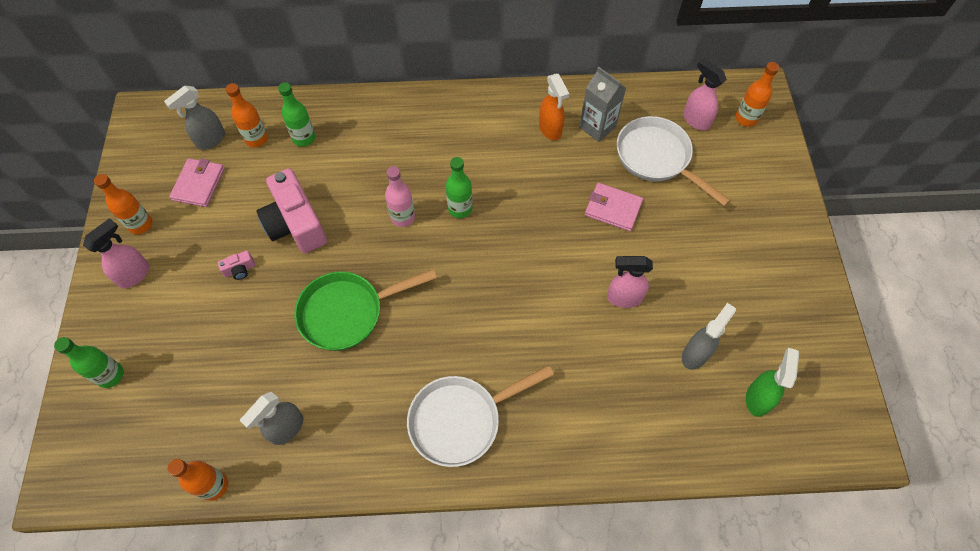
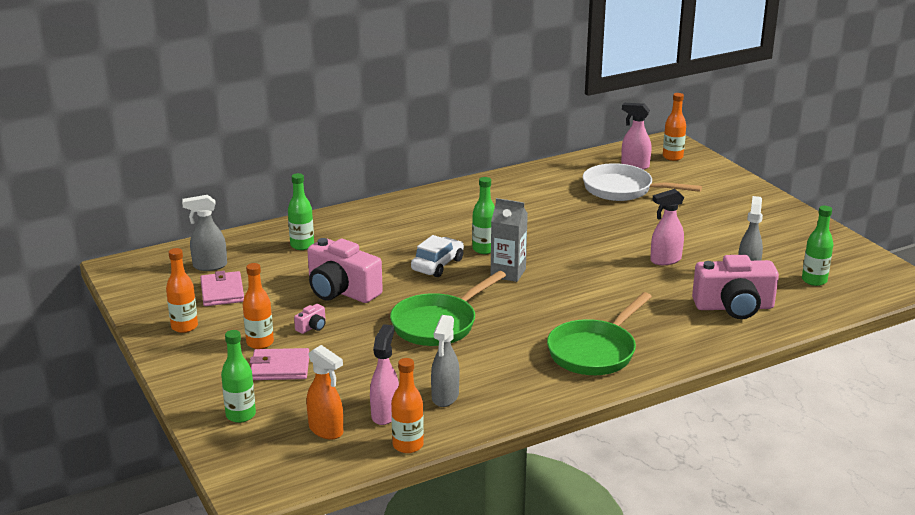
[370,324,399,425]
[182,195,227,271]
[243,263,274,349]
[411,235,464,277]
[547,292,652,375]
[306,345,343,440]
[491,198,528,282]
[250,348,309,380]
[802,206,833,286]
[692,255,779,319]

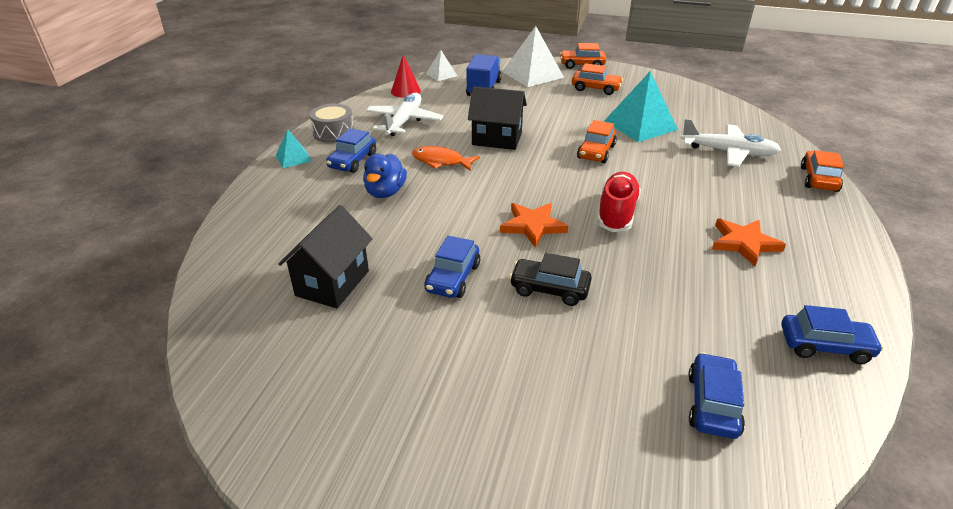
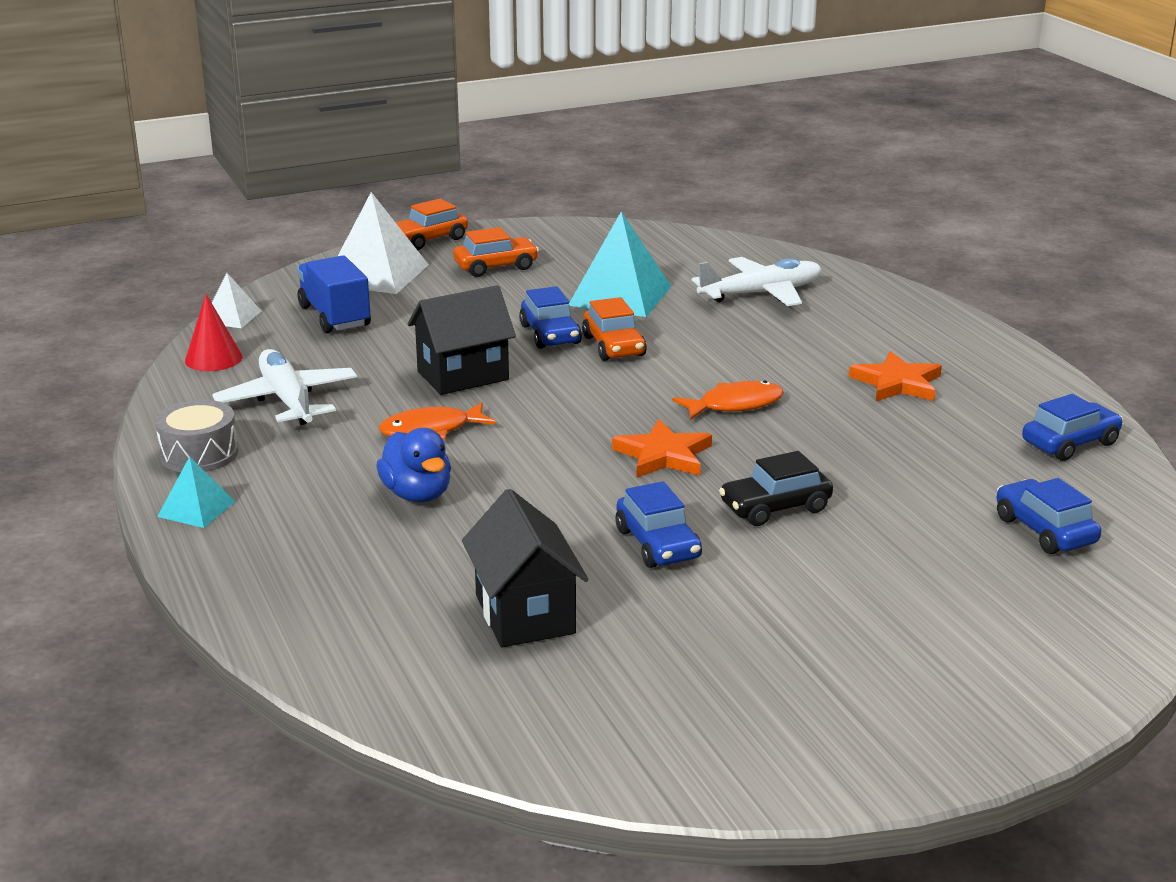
[519,286,582,349]
[672,380,784,420]
[801,150,844,192] (first image)

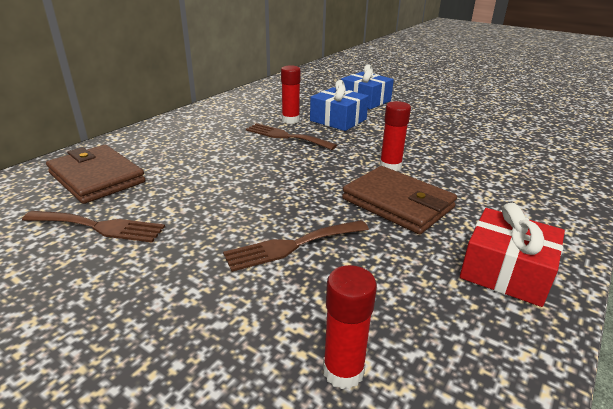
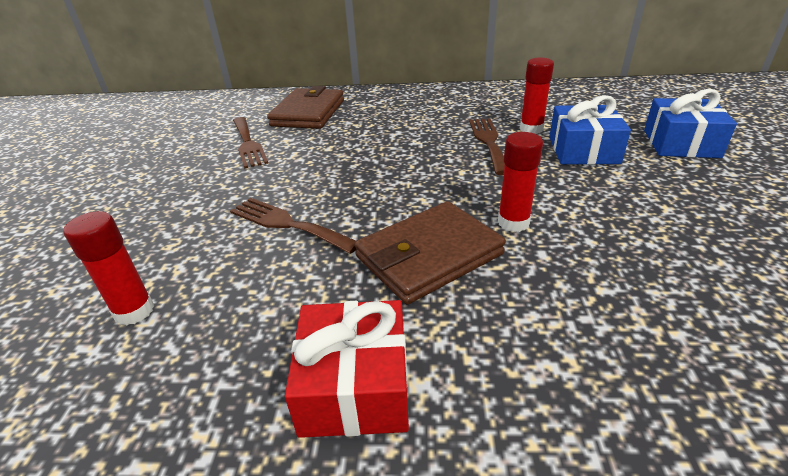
[354,201,506,305]

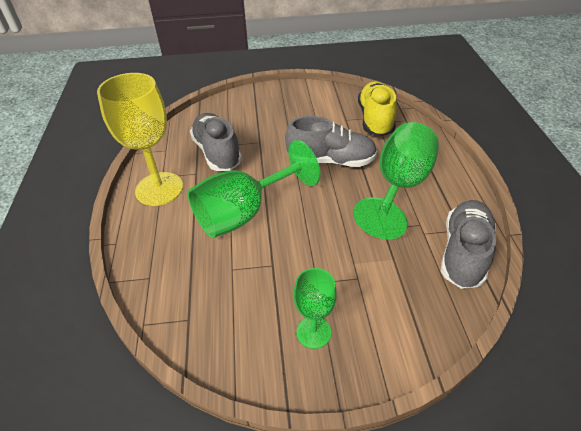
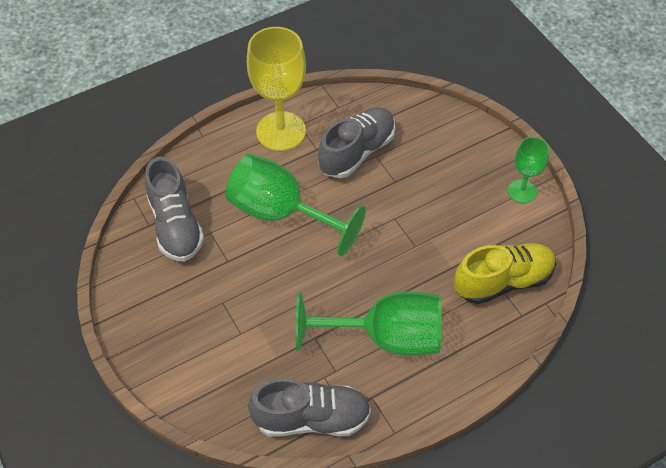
[145,157,204,262]
[508,137,549,203]

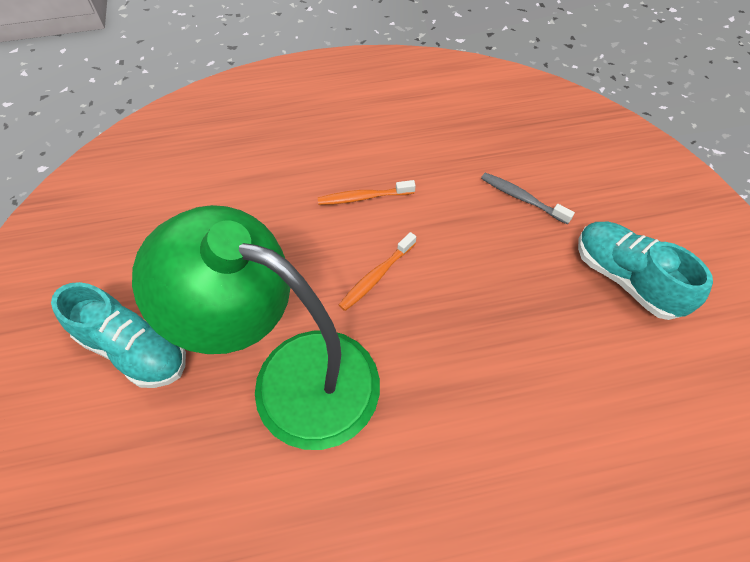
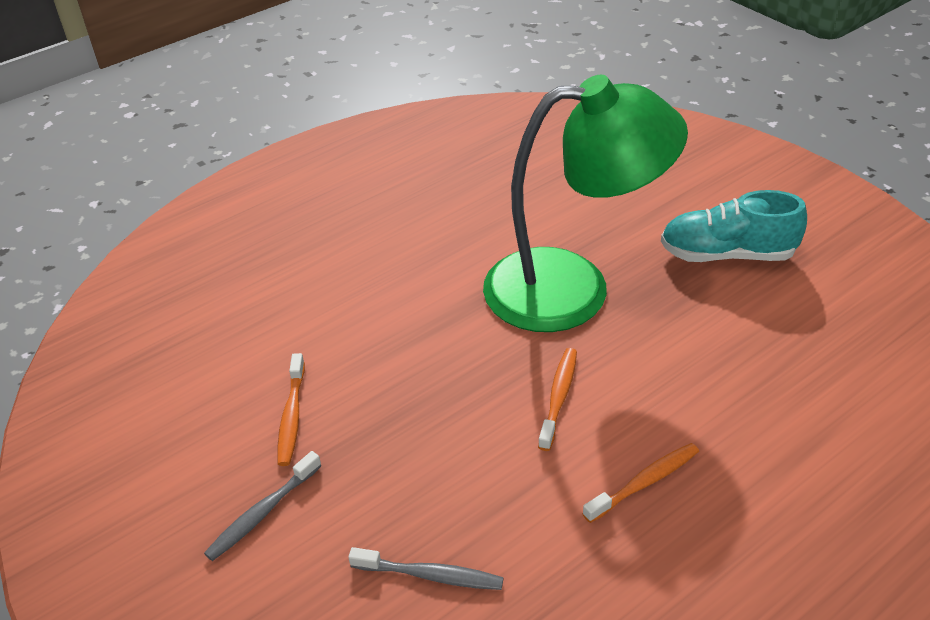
[204,451,322,561]
[277,353,305,466]

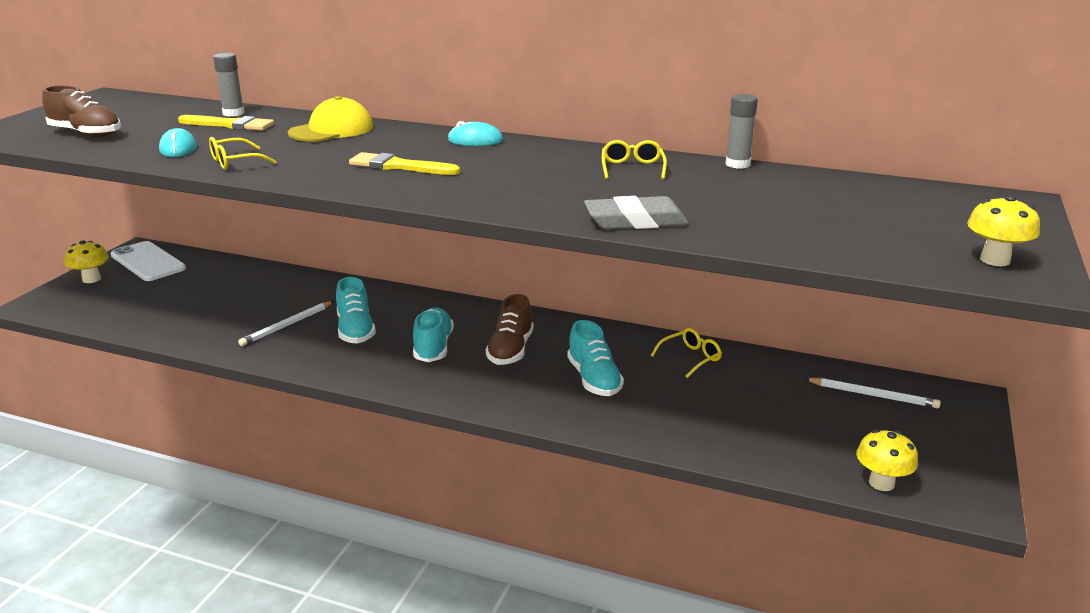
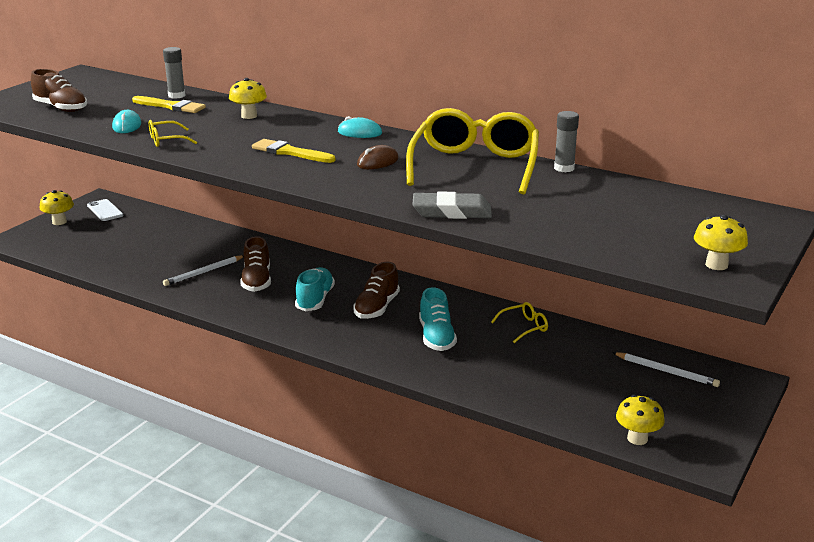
[87,199,124,221]
[229,78,267,119]
[240,236,271,292]
[406,108,539,194]
[357,145,399,169]

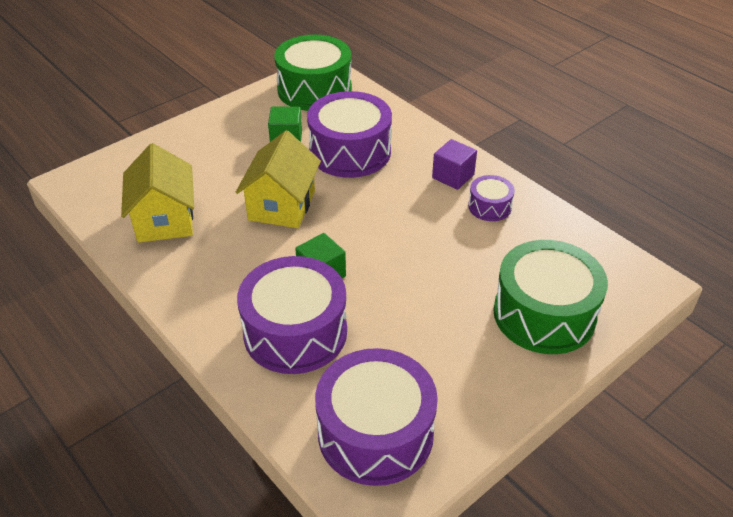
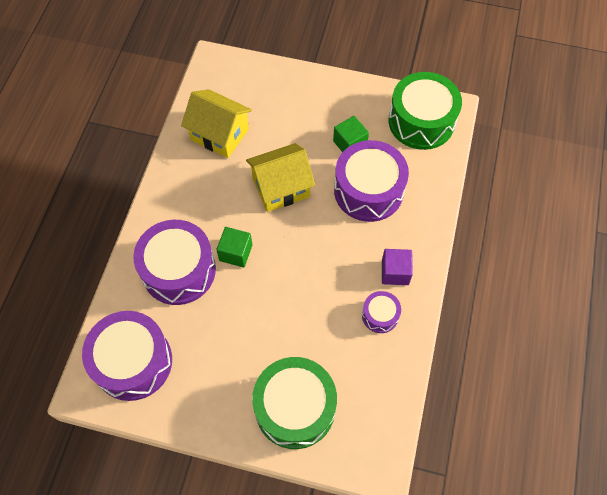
[181,89,252,158]

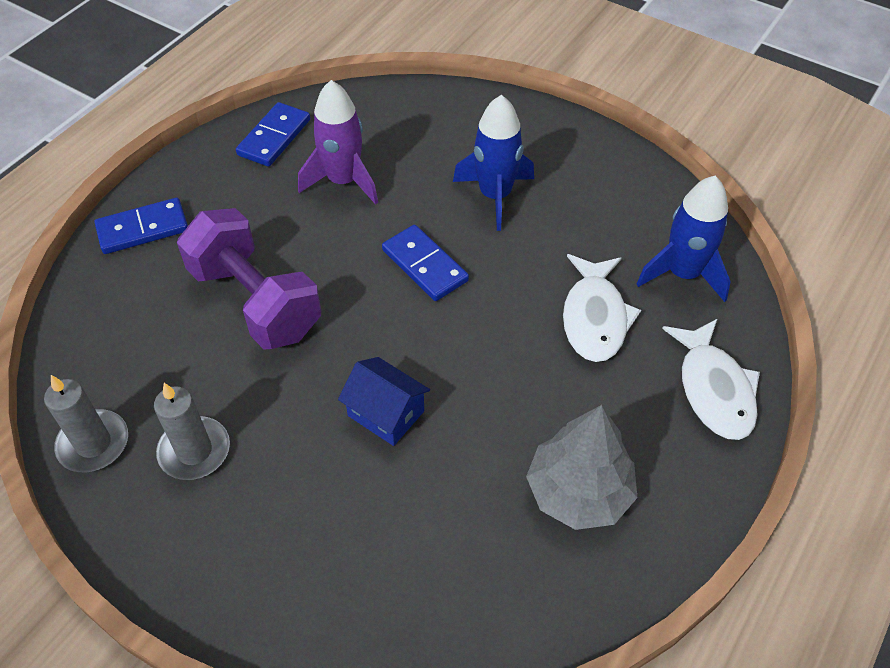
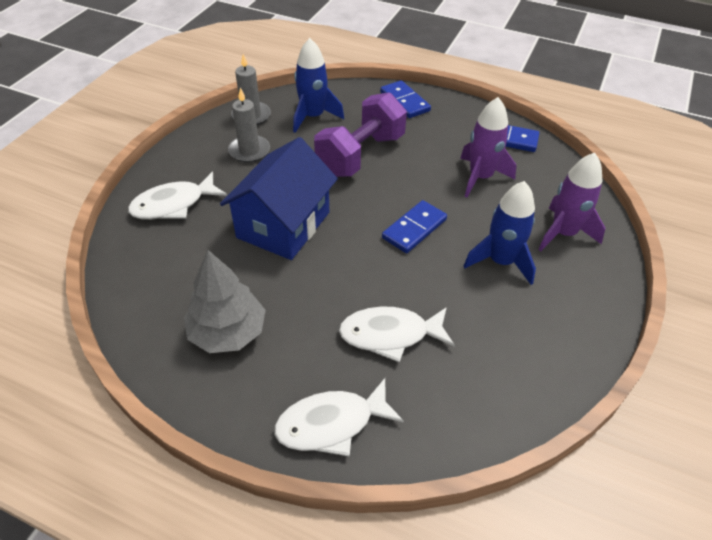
[220,137,338,260]
[293,38,344,133]
[128,172,227,220]
[538,153,605,251]

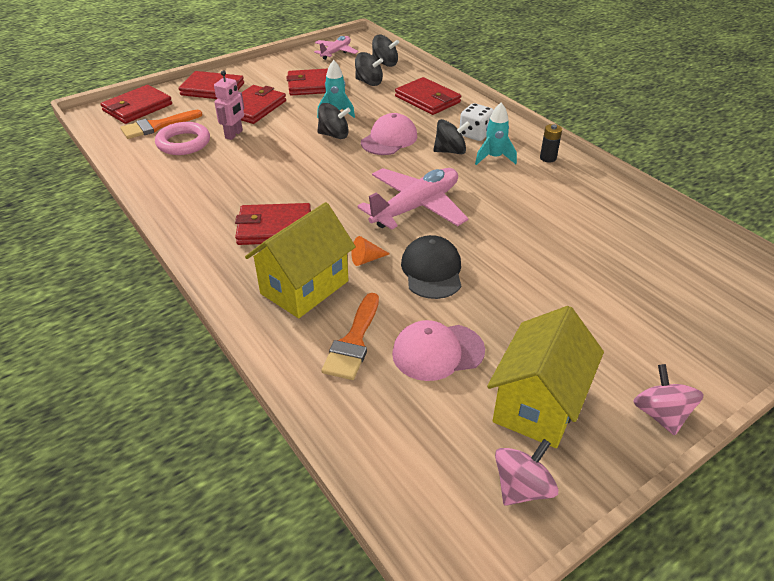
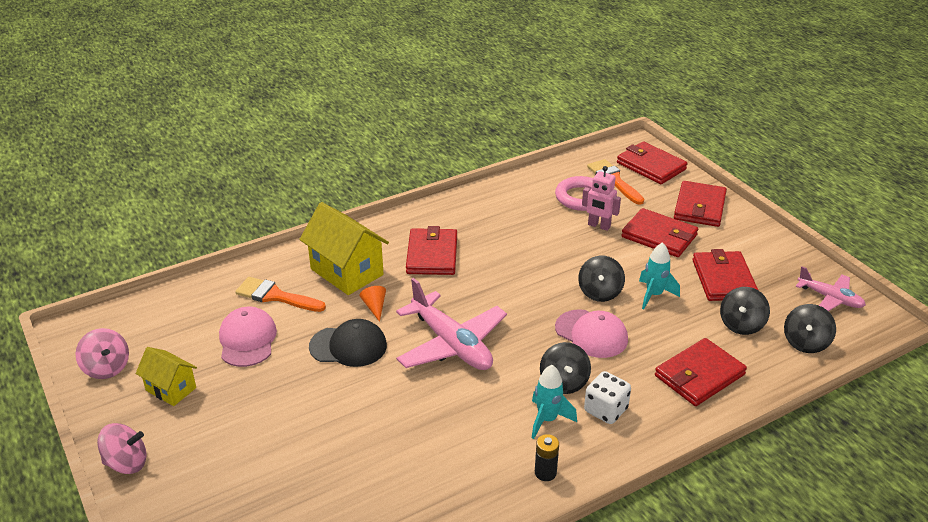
[135,347,197,406]

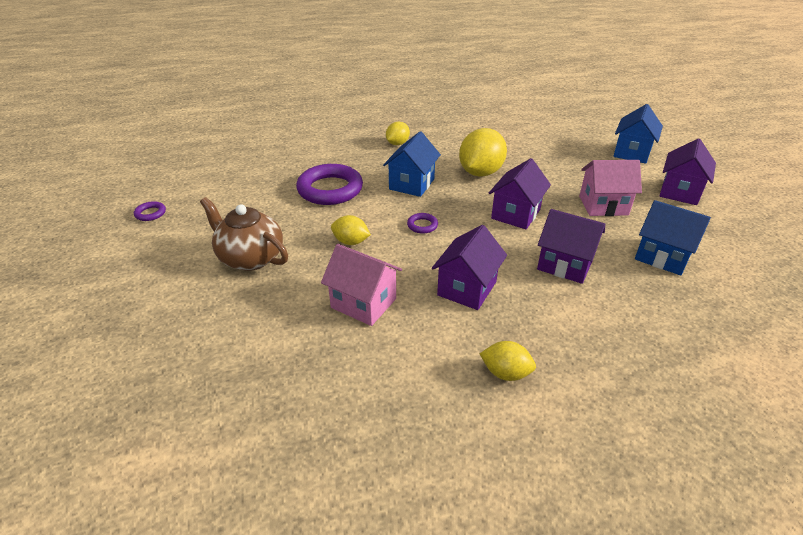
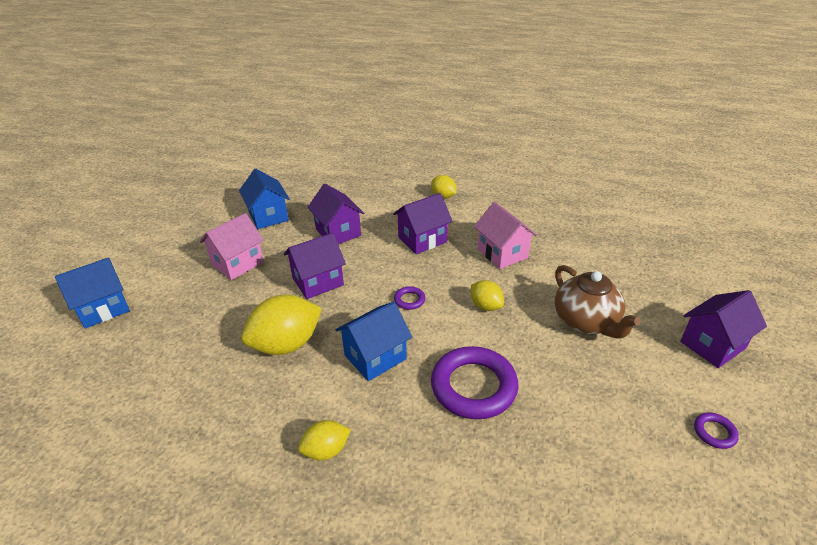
[200,213,264,280]
[680,290,767,368]

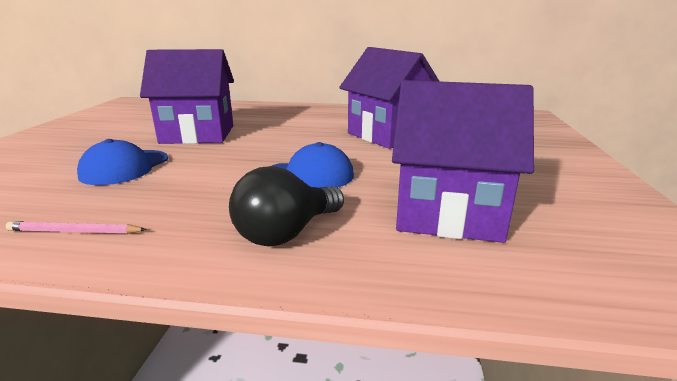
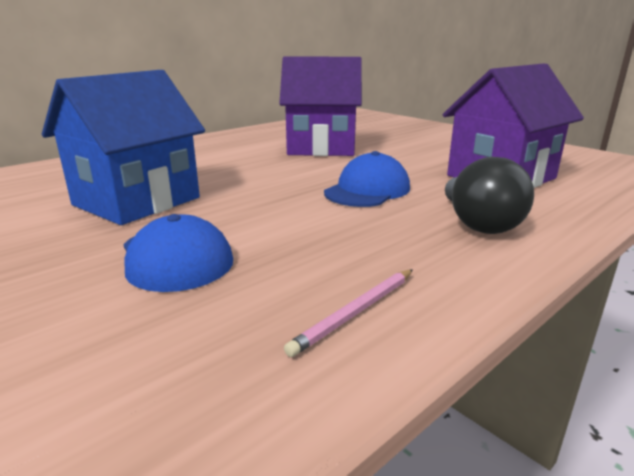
[42,70,205,225]

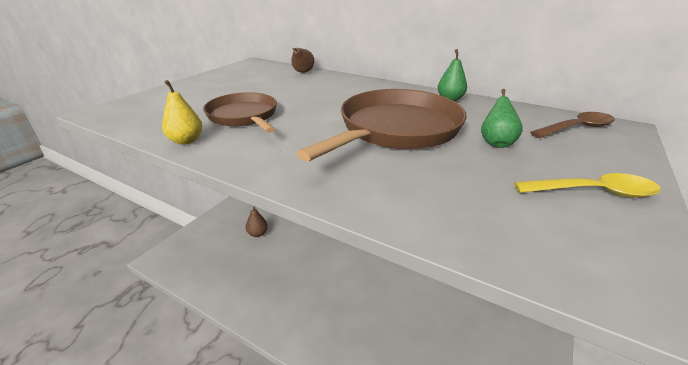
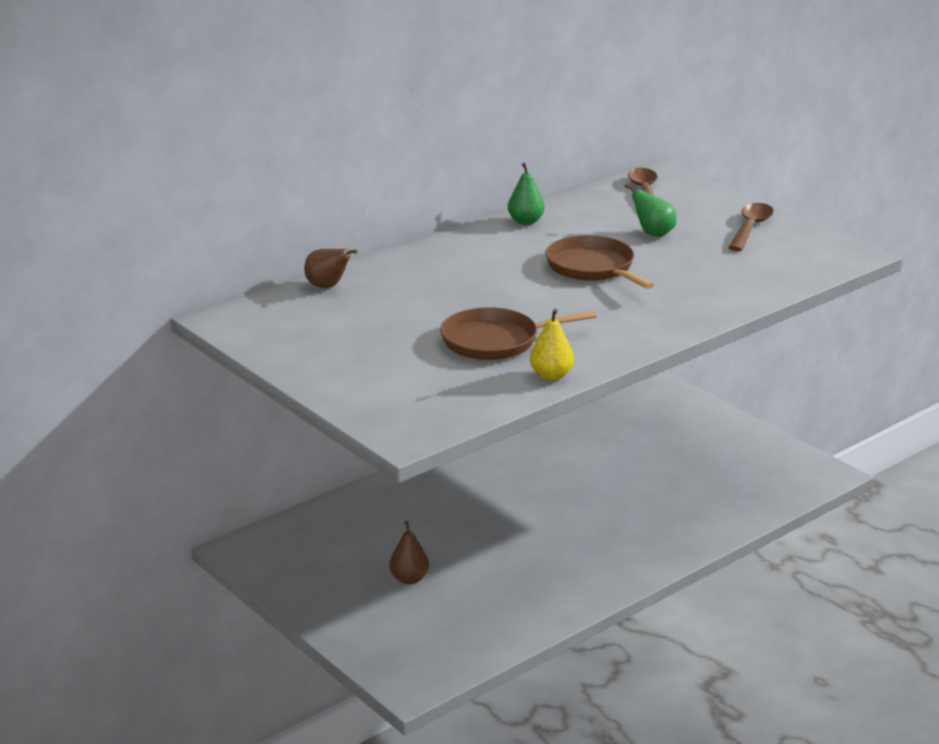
[545,235,654,289]
[728,203,774,251]

